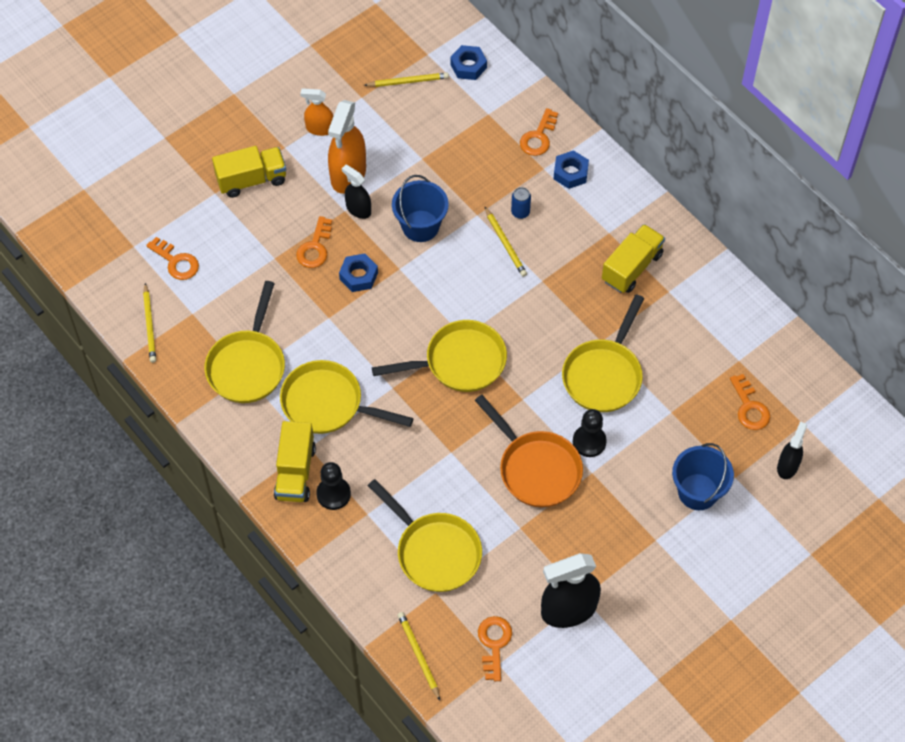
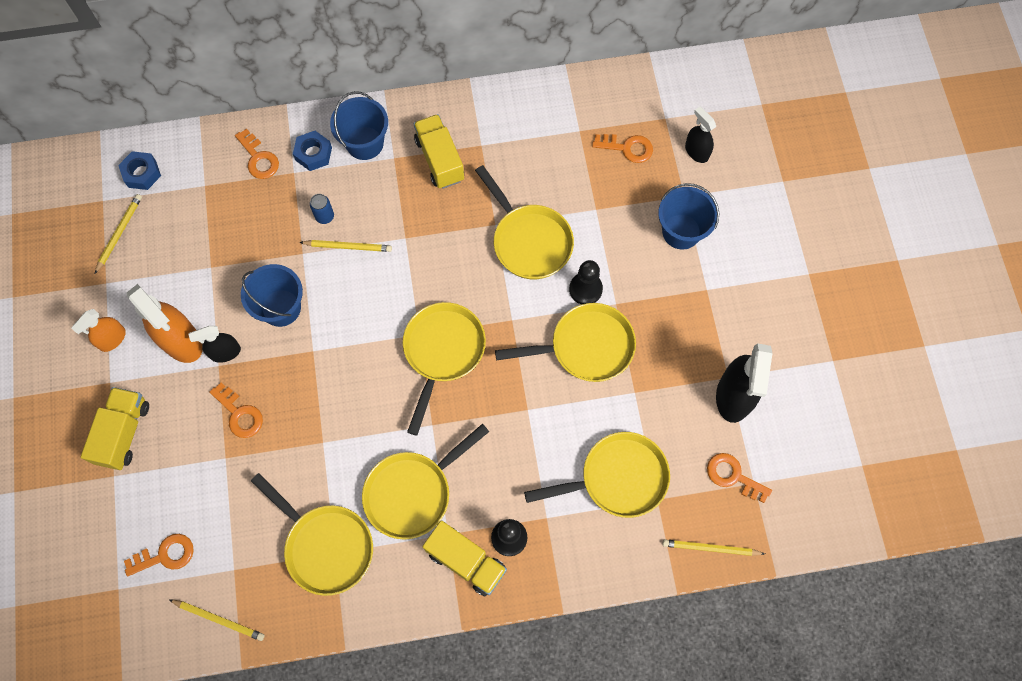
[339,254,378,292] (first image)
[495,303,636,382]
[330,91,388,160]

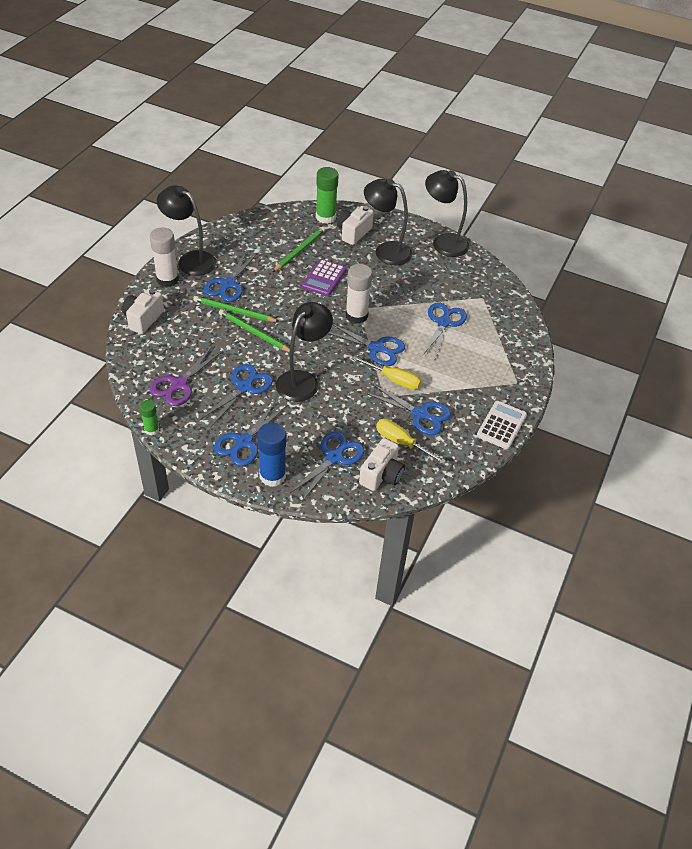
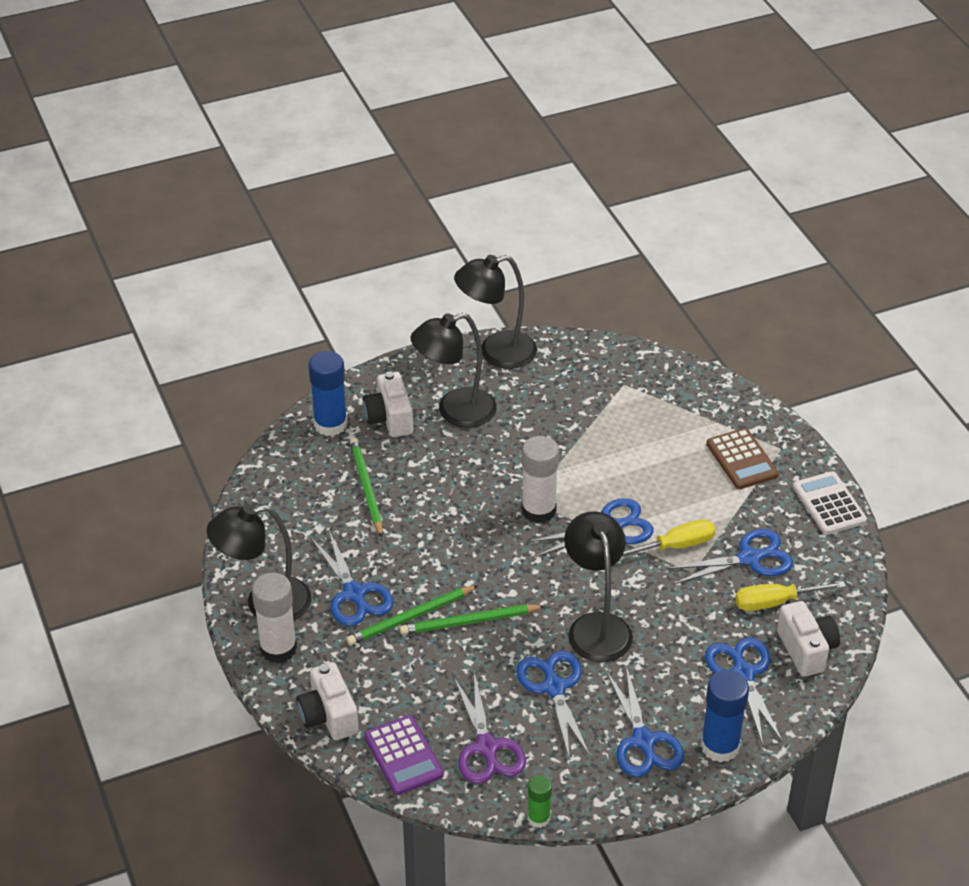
[364,715,444,795]
[309,351,347,436]
[422,303,467,358] (first image)
[706,428,779,489]

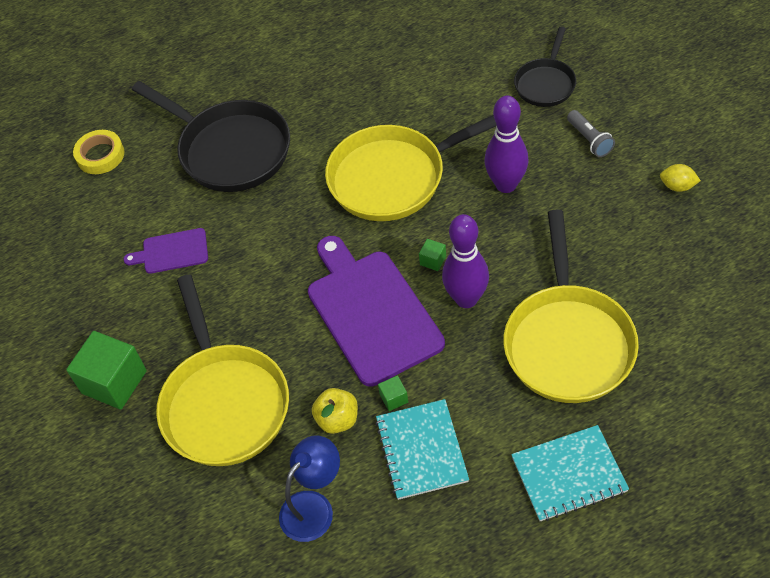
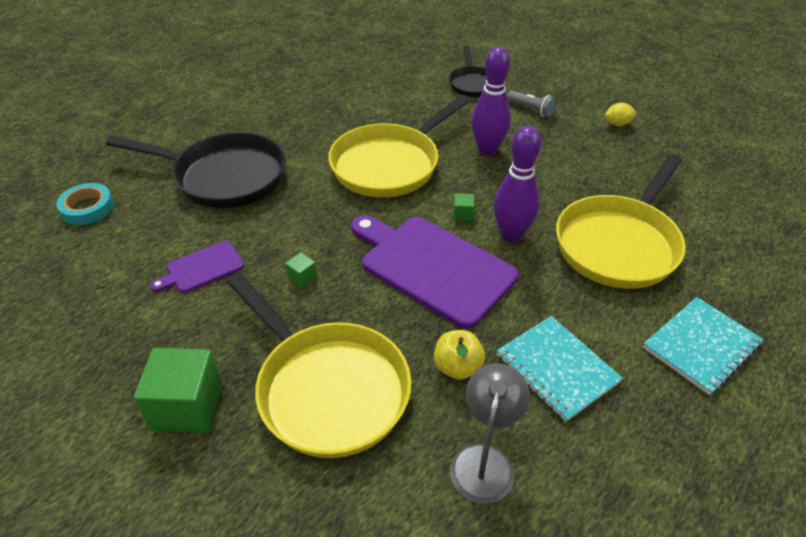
[56,183,114,225]
[450,363,530,504]
[285,252,317,288]
[556,154,686,289]

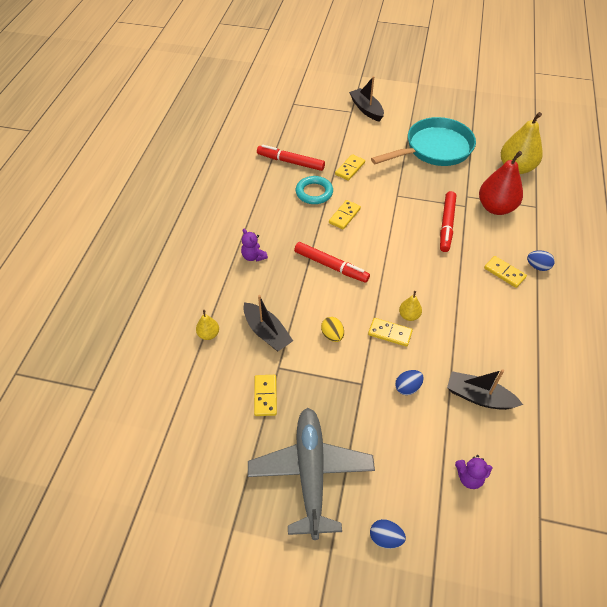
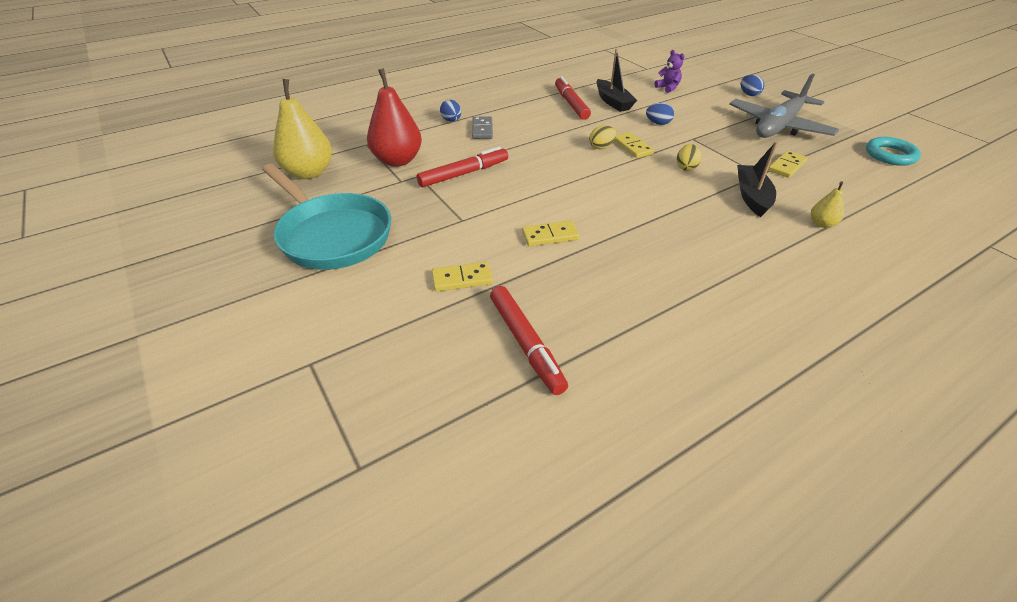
[241,229,268,261] (first image)
[555,76,591,120]
[866,137,921,166]
[349,76,384,122] (first image)
[262,164,391,270]
[589,125,616,149]
[472,116,493,139]

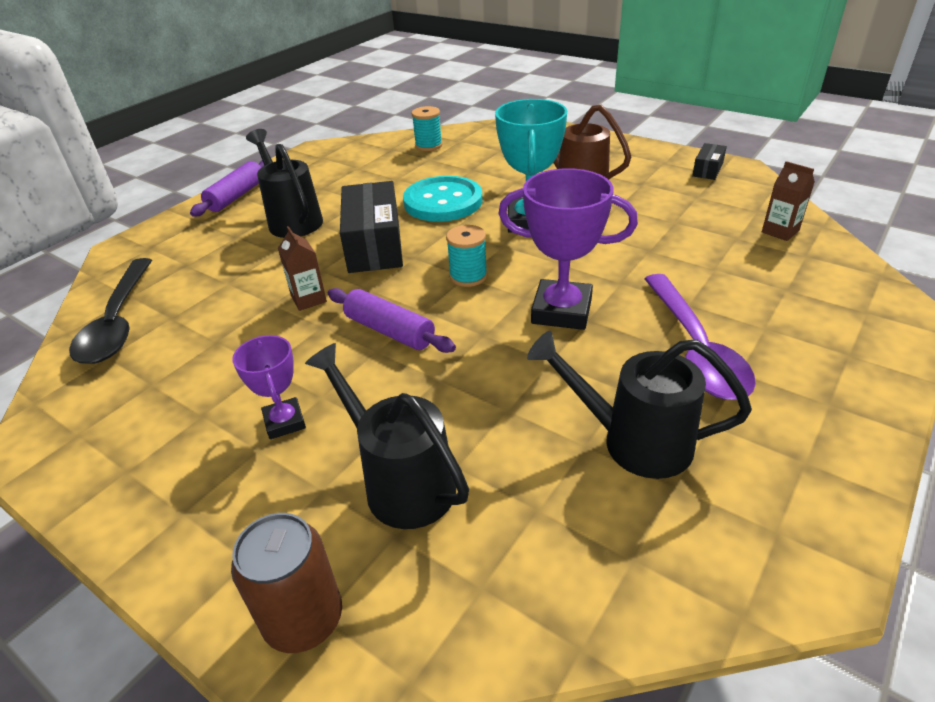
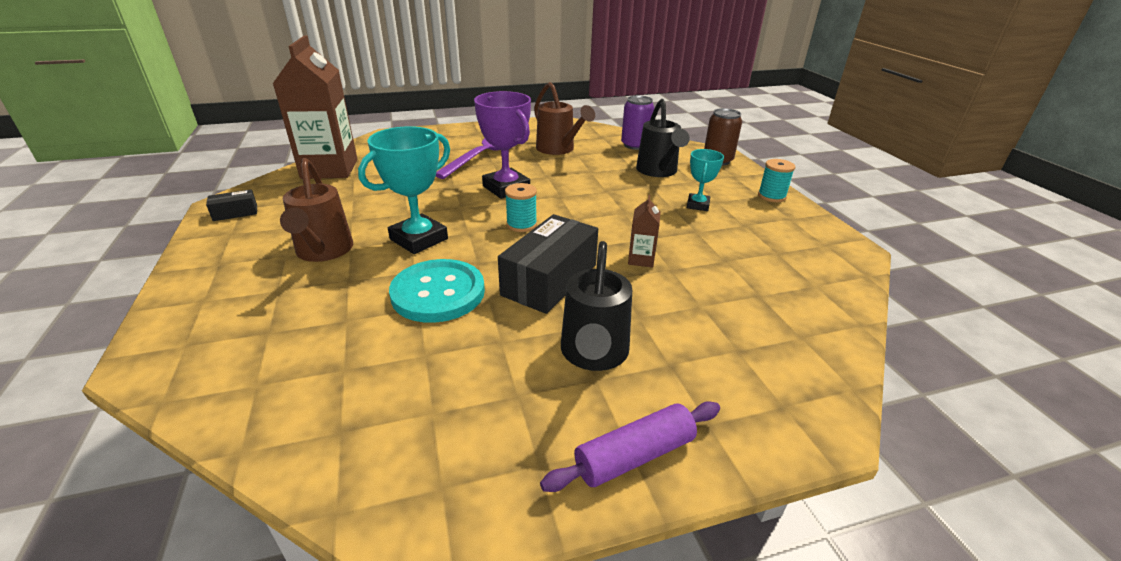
[69,258,152,364] (first image)
[687,149,724,211]
[328,288,456,353] (first image)
[758,159,796,202]
[534,82,595,155]
[273,35,357,179]
[621,95,654,150]

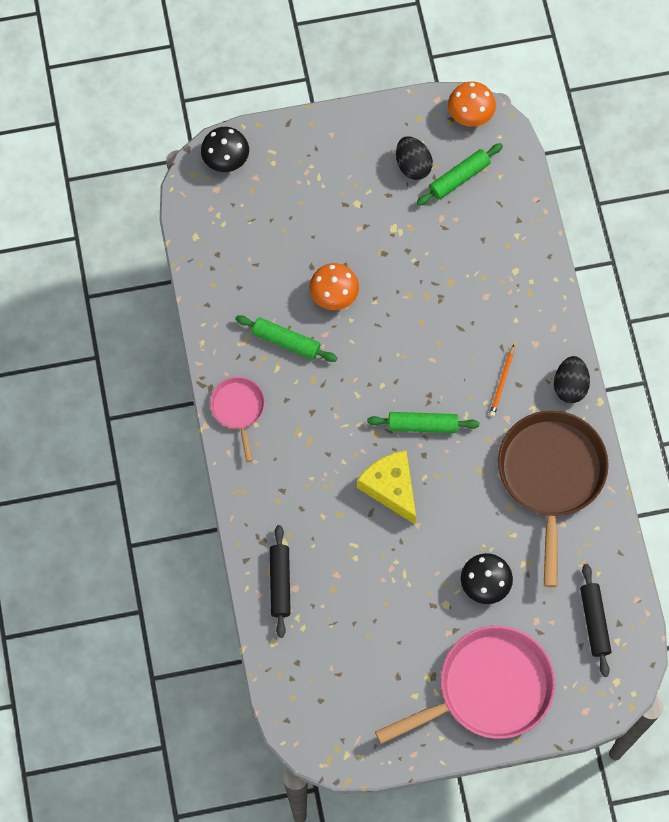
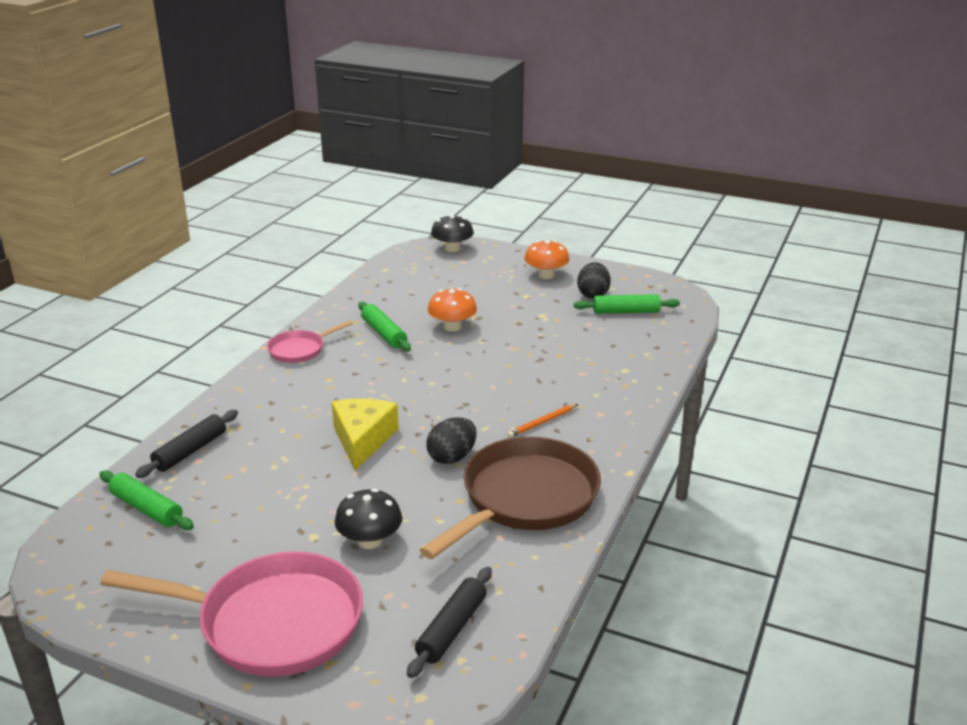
[267,320,353,363]
[99,470,194,530]
[524,240,569,279]
[426,417,476,464]

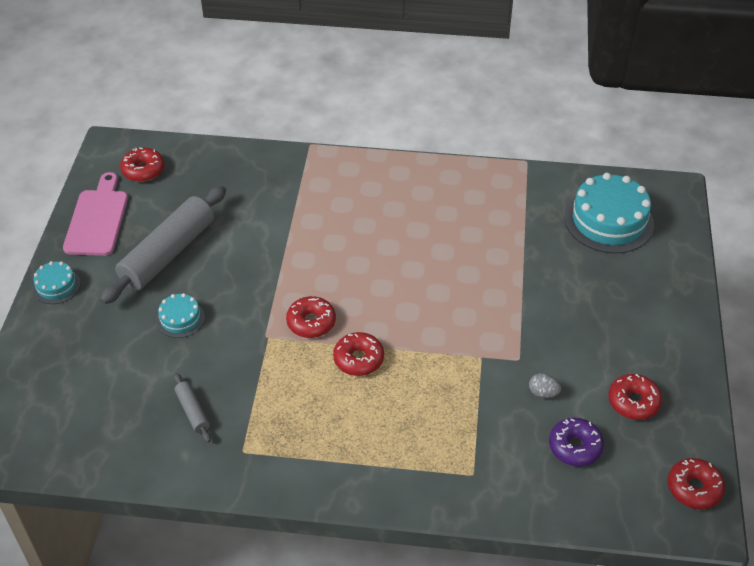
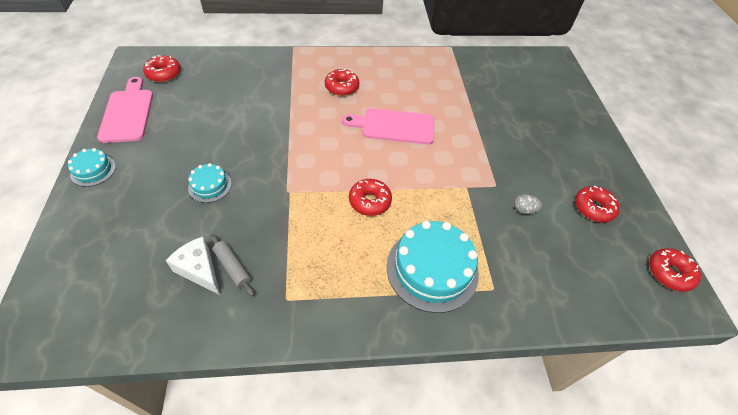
[100,186,226,304] (first image)
[325,69,359,96]
[549,418,604,466] (first image)
[387,221,479,313]
[165,237,220,295]
[342,108,434,144]

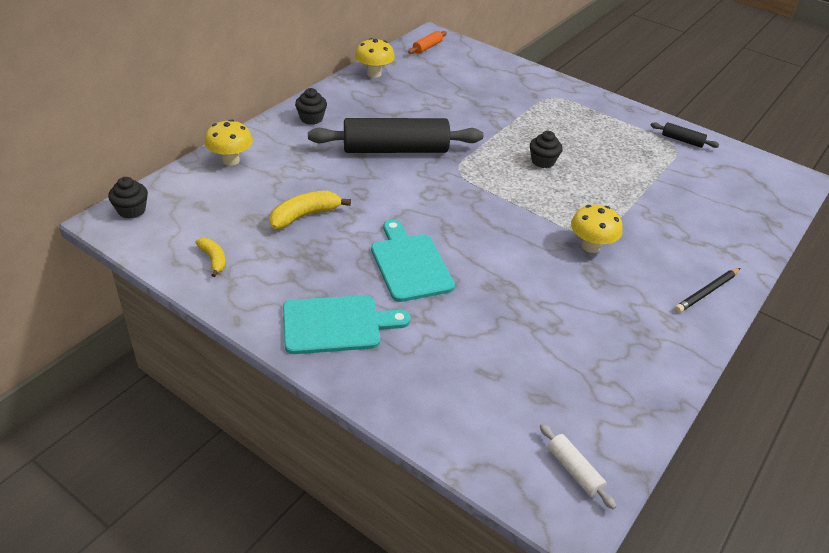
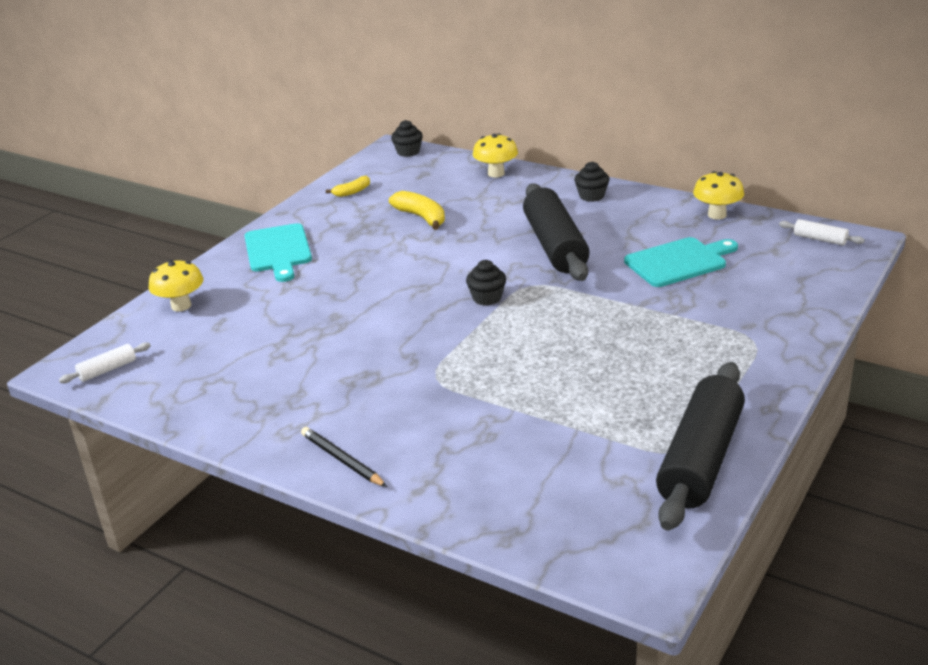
[624,237,738,287]
[779,219,865,245]
[466,260,506,306]
[149,260,204,312]
[656,362,745,531]

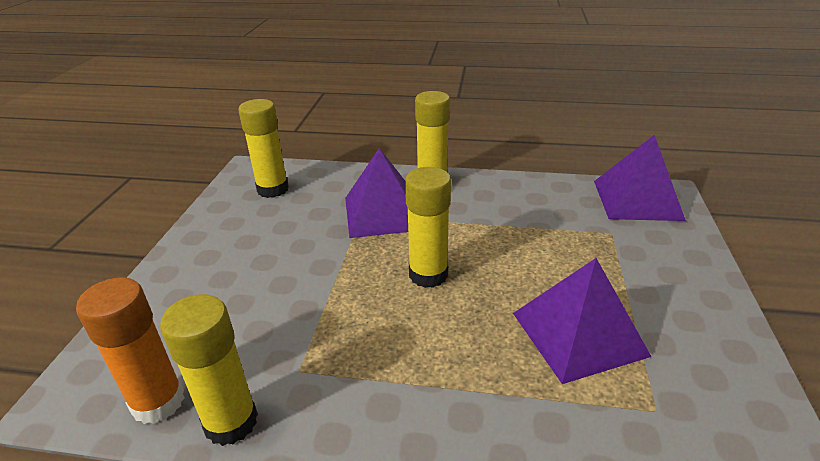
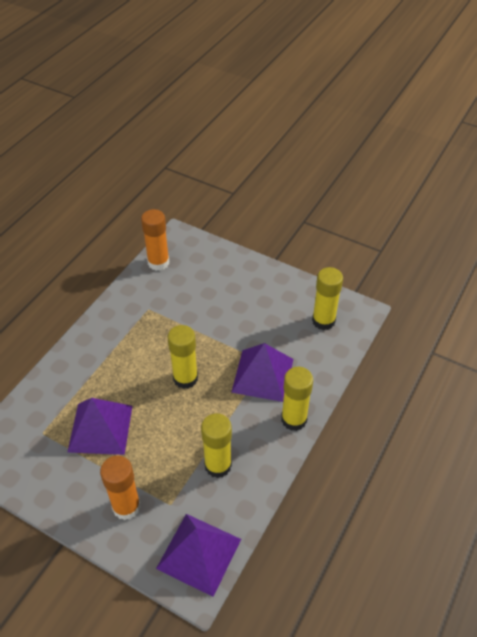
[201,413,232,478]
[100,456,141,520]

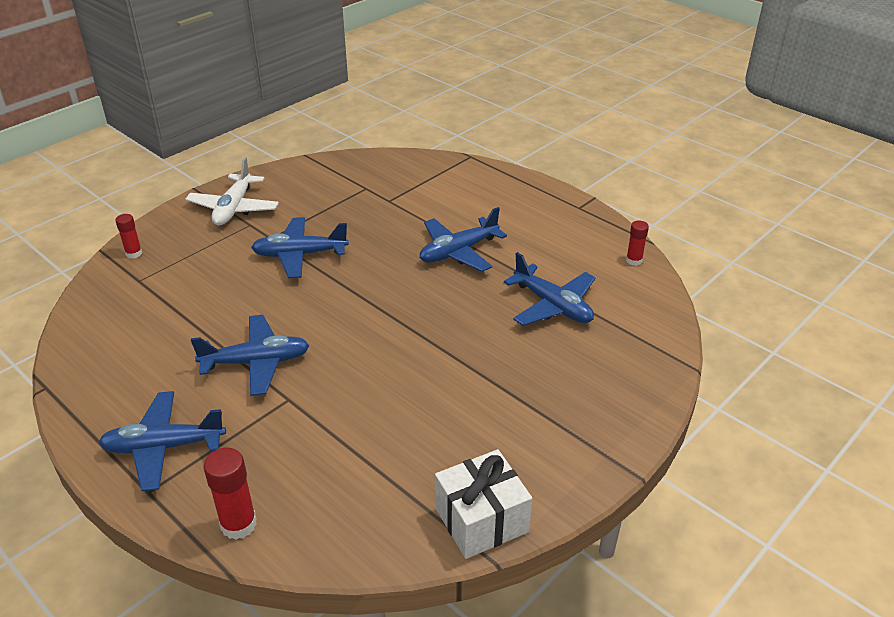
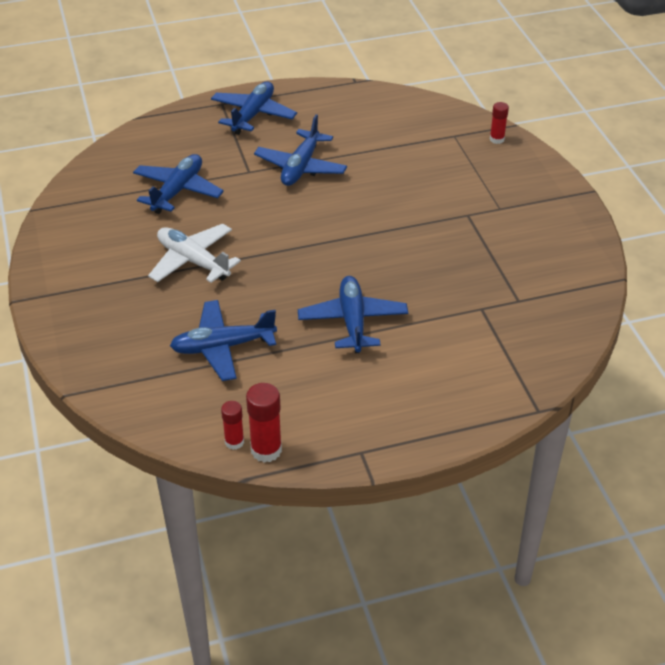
[148,224,241,283]
[246,383,282,462]
[133,154,224,214]
[435,449,532,559] (first image)

